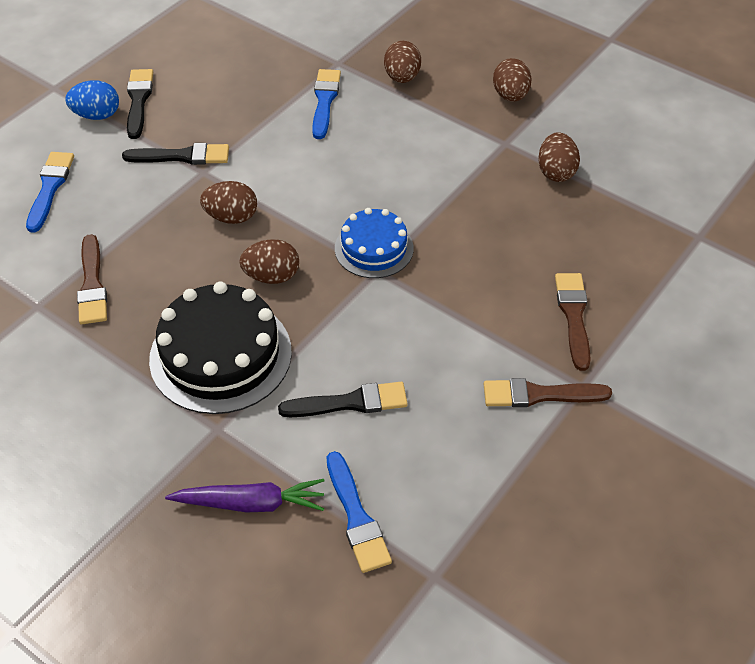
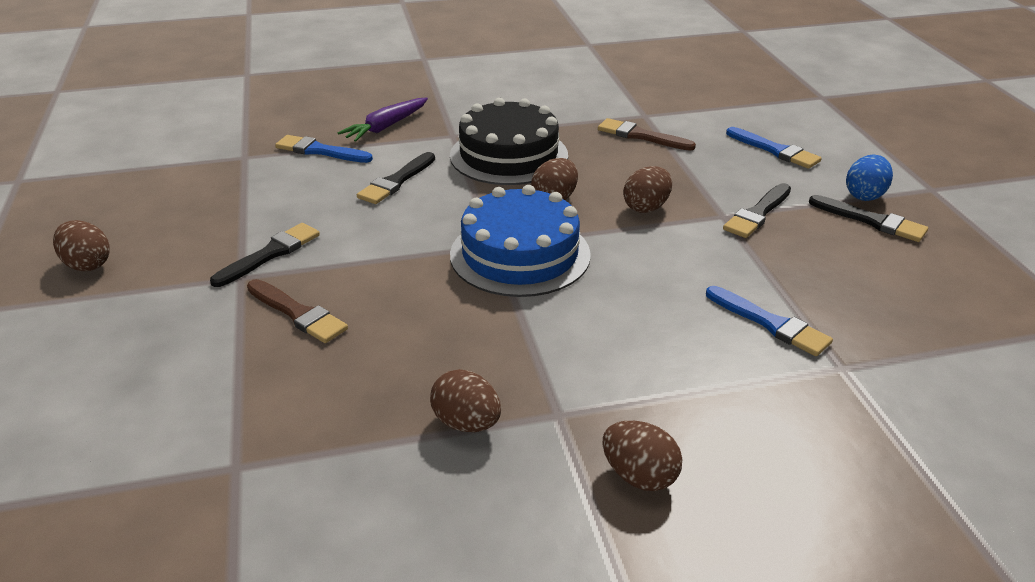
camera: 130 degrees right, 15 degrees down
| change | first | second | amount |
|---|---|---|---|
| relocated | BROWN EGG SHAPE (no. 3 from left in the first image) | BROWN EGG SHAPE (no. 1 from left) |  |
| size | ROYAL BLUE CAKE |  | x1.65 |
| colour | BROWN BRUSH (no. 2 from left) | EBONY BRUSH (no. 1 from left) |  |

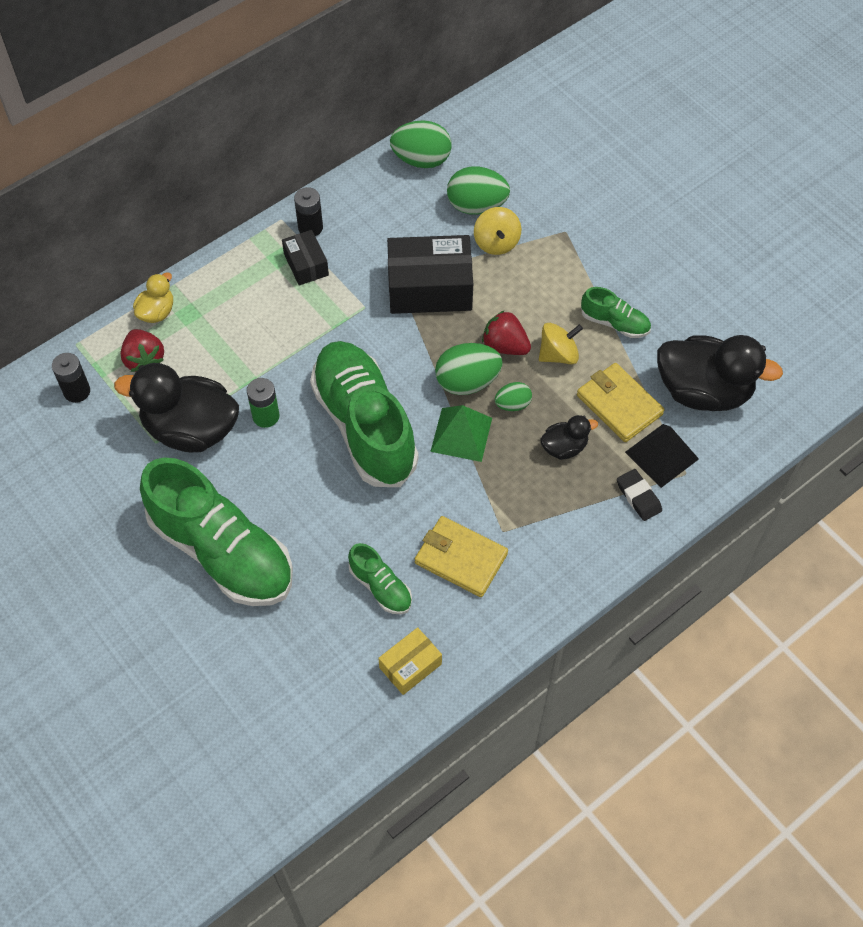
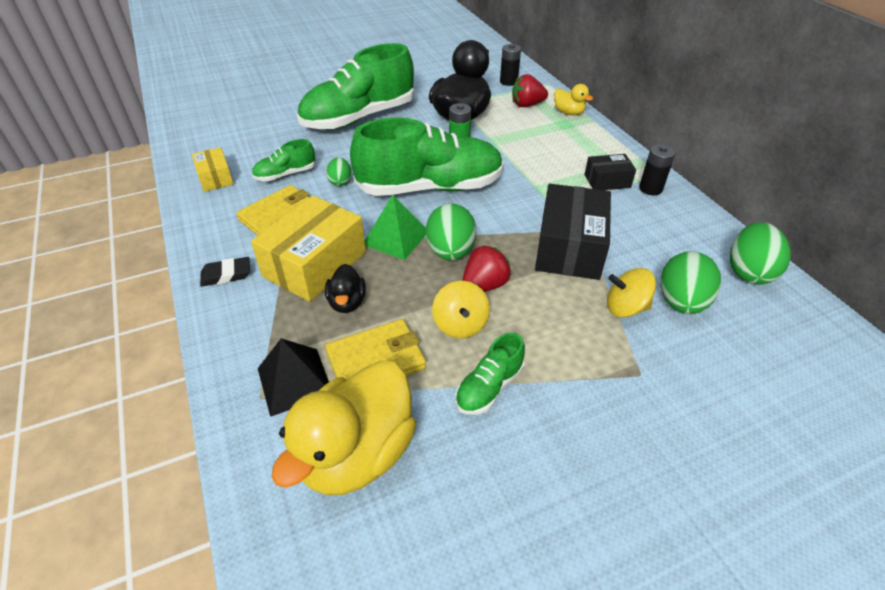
camera: 105 degrees right, 15 degrees down
| change | first | second | amount |
|---|---|---|---|
| colour | EBONY DUCK (no. 3 from left) | GOLDEN DUCK (no. 1 from left) |  |
| relocated | LEAF-GREEN EGG SHAPE (no. 4 from left in the first image) | LEAF-GREEN EGG SHAPE (no. 1 from left) |  |
| relocated | EBONY GUM ERASER |  |  |
| appeared |  | GOLDEN BOX (no. 2 from left) |  |

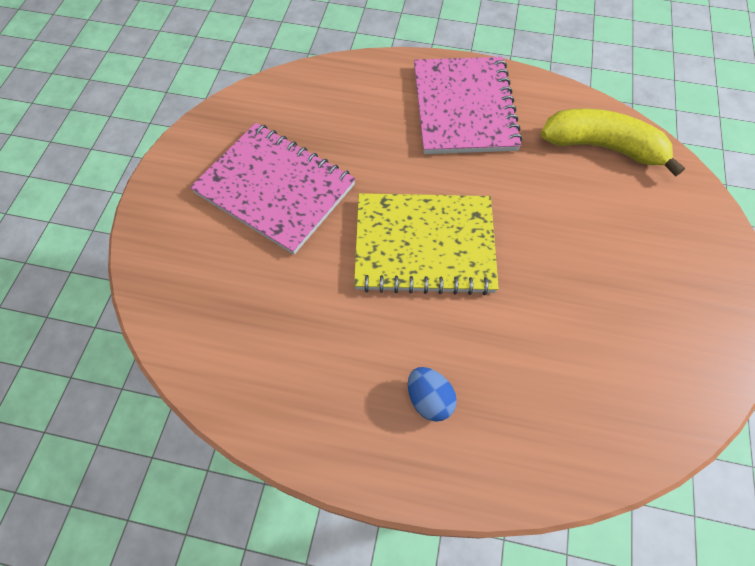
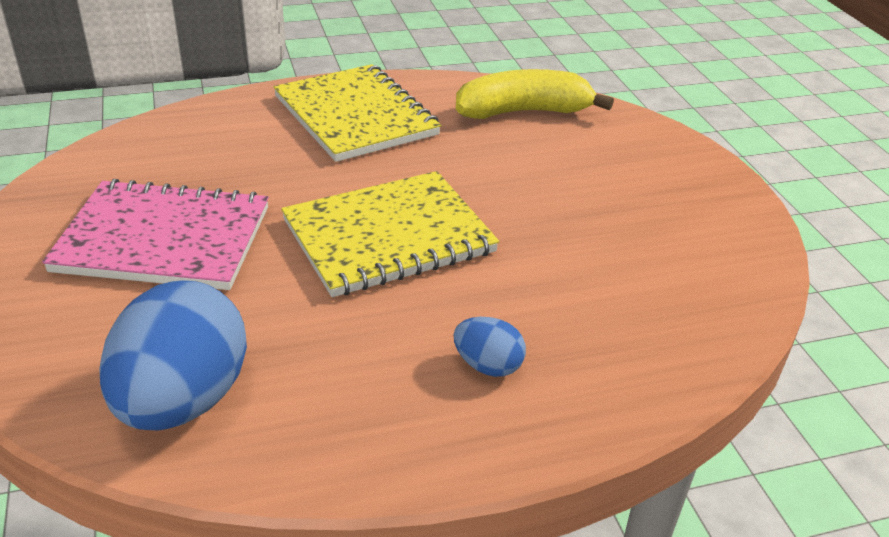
camera: 30 degrees left, 25 degrees down
| change | first | second | amount |
|---|---|---|---|
| colour | PINK NOTEBOOK (no. 2 from left) | GOLDEN NOTEBOOK (no. 1 from left) |  |
| appeared |  | ROYAL BLUE EGG SHAPE (no. 1 from left) |  |

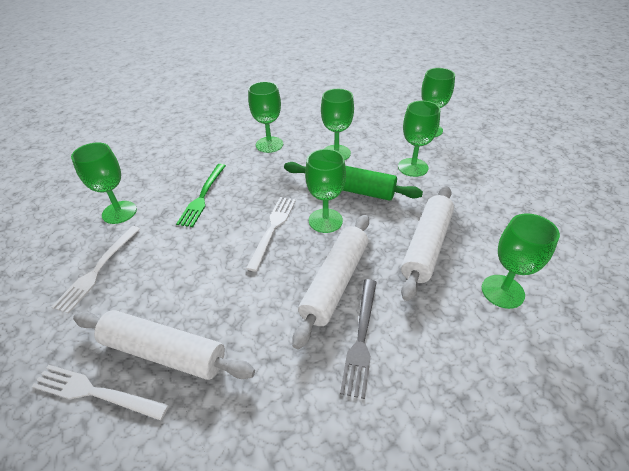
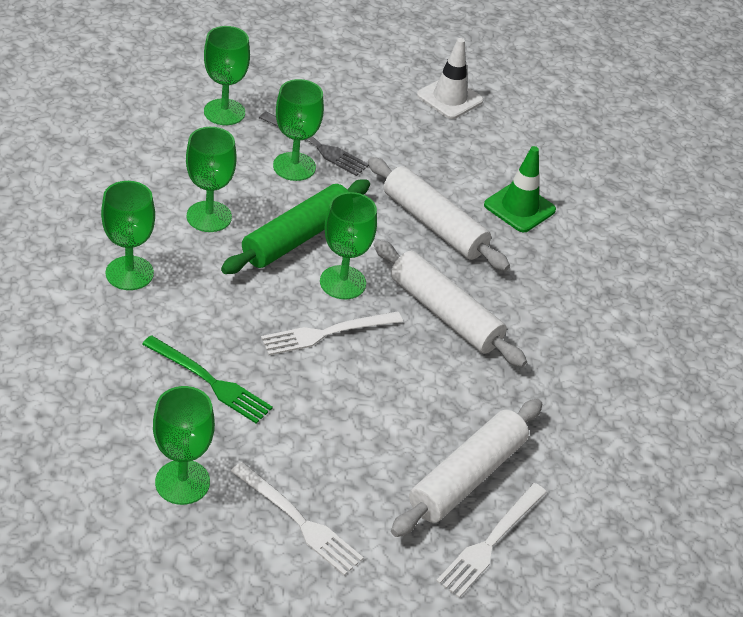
camera: 75 degrees left, 0 degrees up
| change | first | second | amount |
|---|---|---|---|
| spun | SNOW-WHITE TABLE FORK (no. 3 from left in the first image) | SNOW-WHITE TABLE FORK (no. 2 from left) | 60 degrees counterclockwise |
| exchanged | LEAF-GREEN CHALICE (no. 7 from left) | LEAF-GREEN SAFETY CONE |  |
| relocated | GRAY TABLE FORK |  |  |
| appeared |  | SNOW-WHITE SAFETY CONE |  |

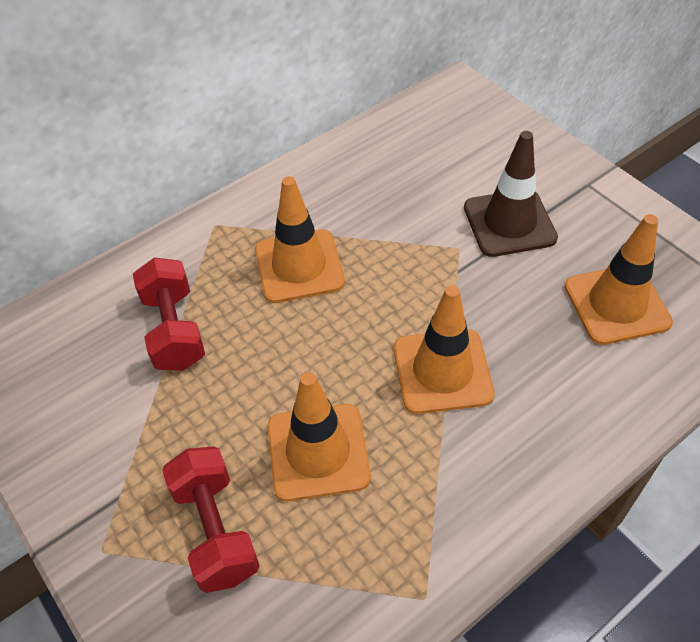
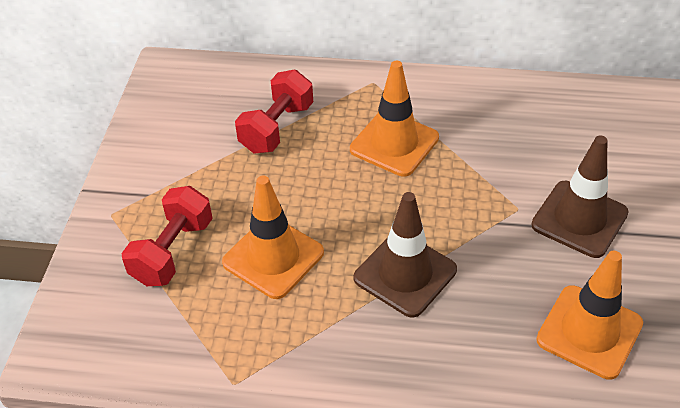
camera: 45 degrees right, 5 degrees down
| change | first | second | amount |
|---|---|---|---|
| colour | ORANGE SAFETY CONE (no. 3 from left) | BROWN SAFETY CONE (no. 1 from left) |  |

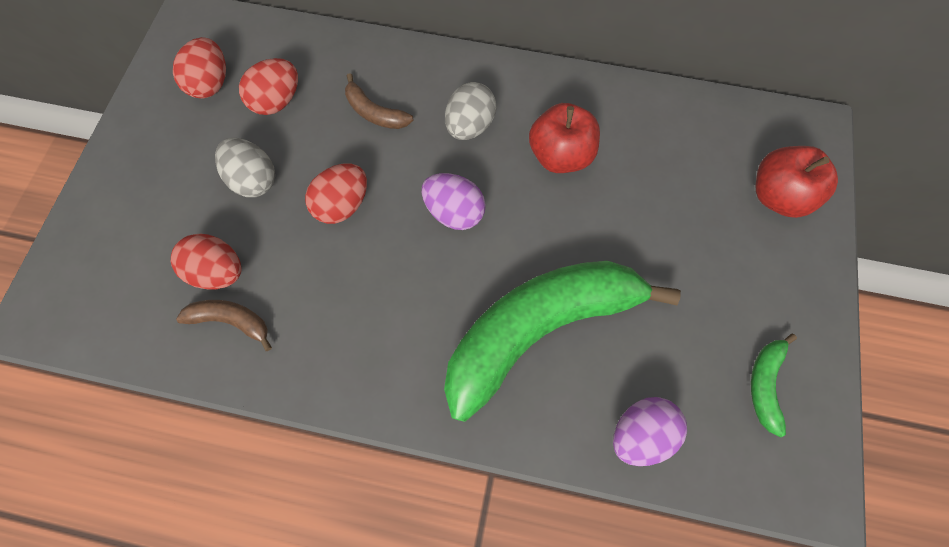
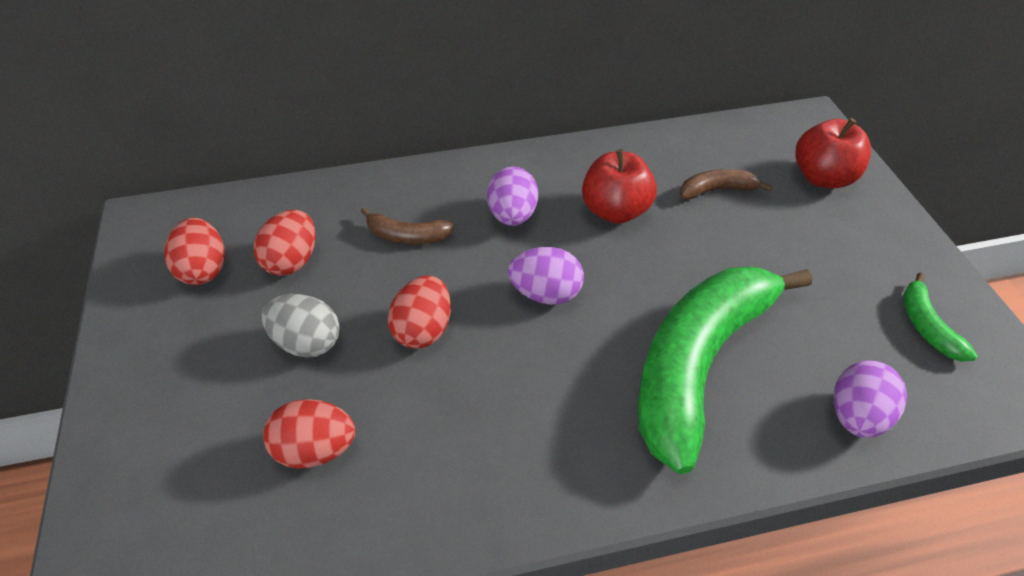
camera: 25 degrees left, 20 degrees down
| change | first | second | amount |
|---|---|---|---|
| colour | GRAY EGG SHAPE (no. 2 from left) | PURPLE EGG SHAPE (no. 1 from left) |  |
| relocated | BROWN TOY BANANA (no. 1 from left in the first image) | BROWN TOY BANANA (no. 2 from left) |  |

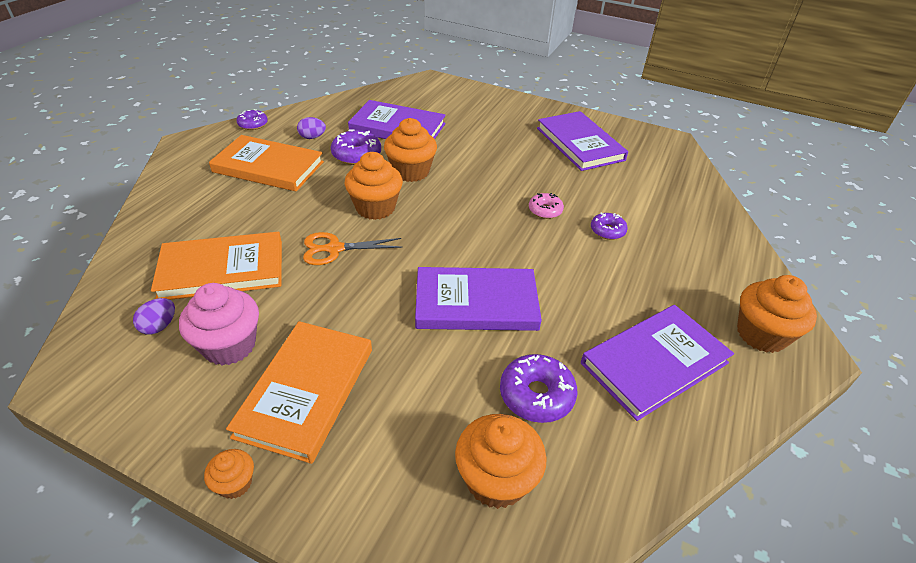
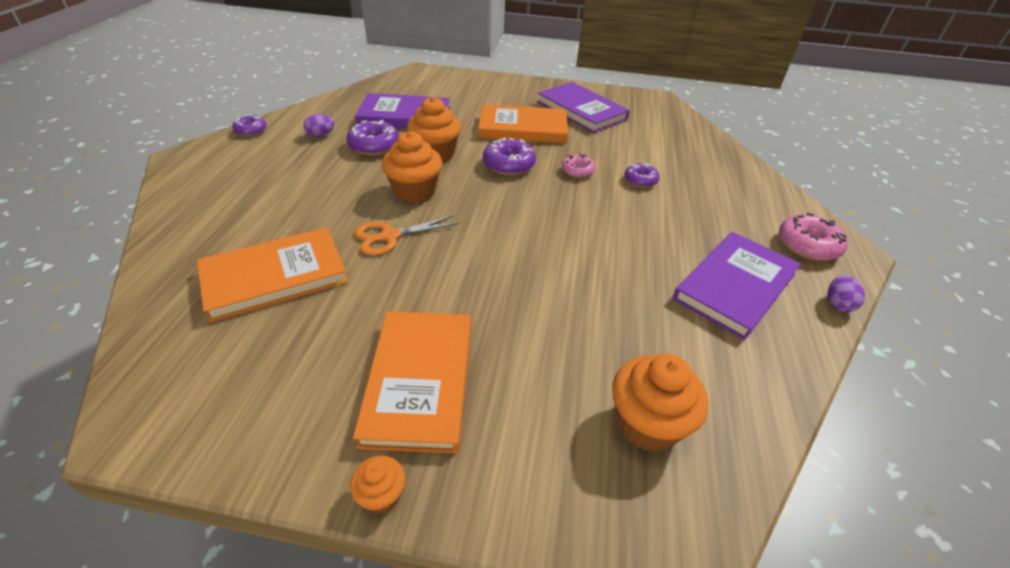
camera: 15 degrees left, 0 degrees up
| change | first | second | amount |
|---|---|---|---|
| relocated | ORANGE BOOK (no. 2 from left in the first image) | ORANGE BOOK (no. 3 from left) |  |
| missing | PURPLE BOOK (no. 2 from left) |  |  |
| exchanged | ORANGE MUFFIN (no. 5 from left) | PINK DOUGHNUT (no. 2 from left) |  |
| missing | PINK MUFFIN |  |  |
| relocated | PURPLE EGG SHAPE (no. 1 from left in the first image) | PURPLE EGG SHAPE (no. 2 from left) |  |
| relocated | PURPLE DOUGHNUT (no. 3 from left) |  |  |

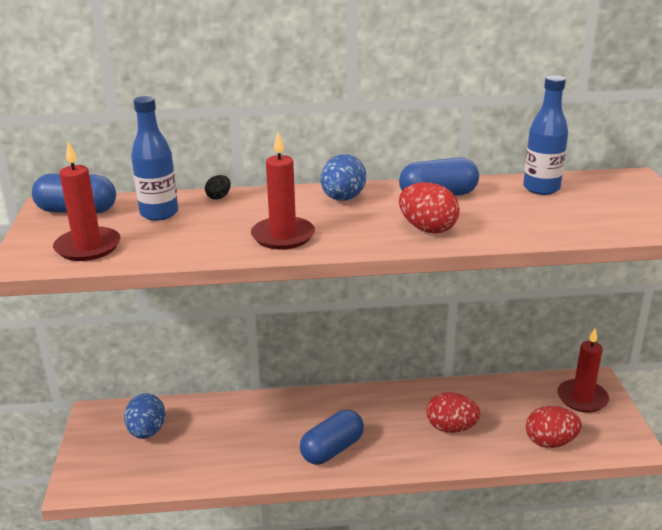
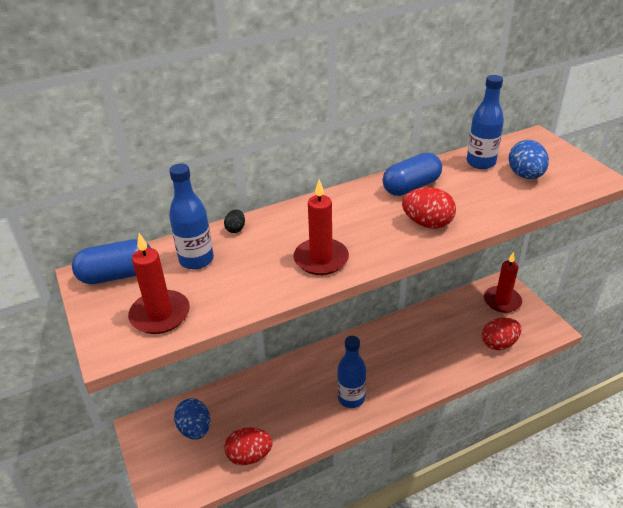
camera: 20 degrees left, 10 degrees up
| change | first | second | amount |
|---|---|---|---|
| relocated | ROYAL BLUE EGG SHAPE (no. 2 from left) |  |  |
| relocated | RED EGG SHAPE (no. 2 from left in the first image) | RED EGG SHAPE (no. 1 from left) |  |
| exchanged | ROYAL BLUE PILL SHAPE (no. 2 from left) | ROYAL BLUE FLASK (no. 2 from left) |  |

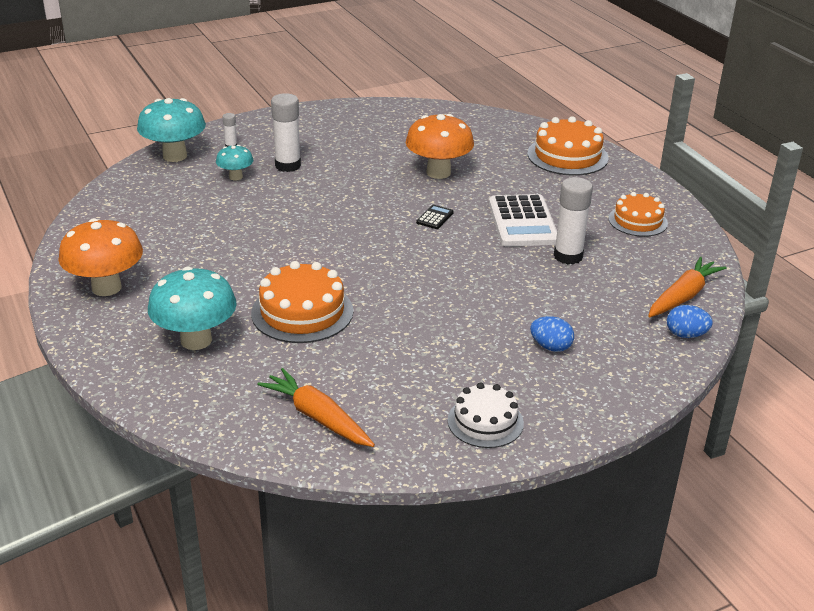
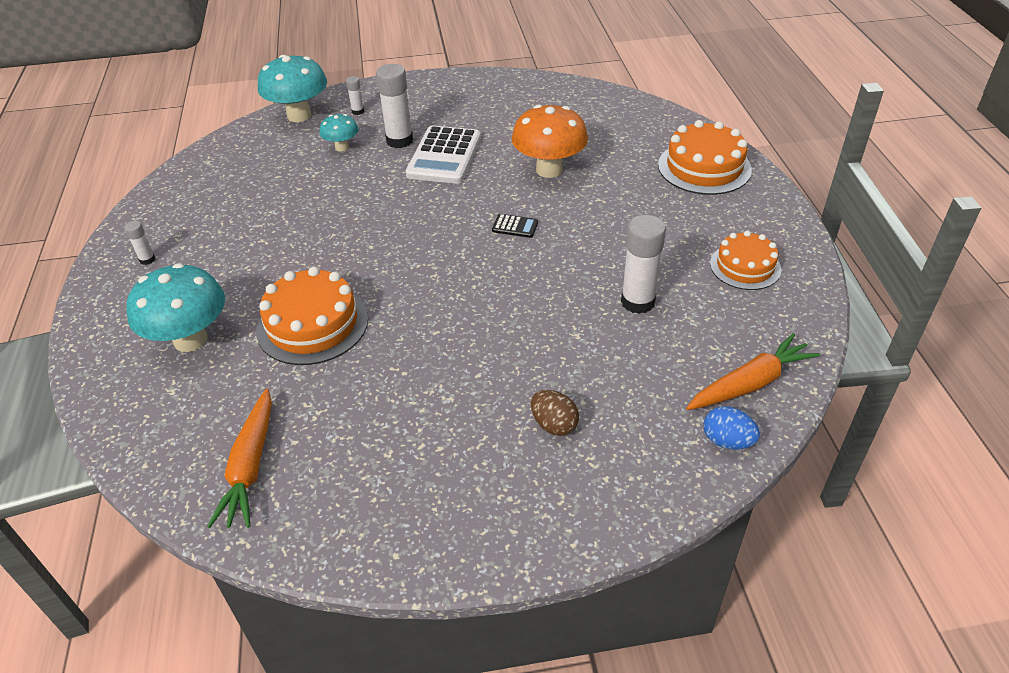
camera: 20 degrees right, 10 degrees up
| change | first | second | amount |
|---|---|---|---|
| relocated | SNOW-WHITE POCKET CALCULATOR |  |  |
| spun | EBONY POCKET CALCULATOR |  | 60 degrees clockwise |
| exchanged | ORANGE FUNGUS (no. 1 from left) | SNOW-WHITE GLUE (no. 1 from left) |  |
| colour | ROYAL BLUE EGG SHAPE (no. 1 from left) | BROWN EGG SHAPE |  |
| spun | ORANGE TOY CARROT (no. 1 from left) |  | 150 degrees counterclockwise |
| missing | SNOW-WHITE CAKE |  |  |

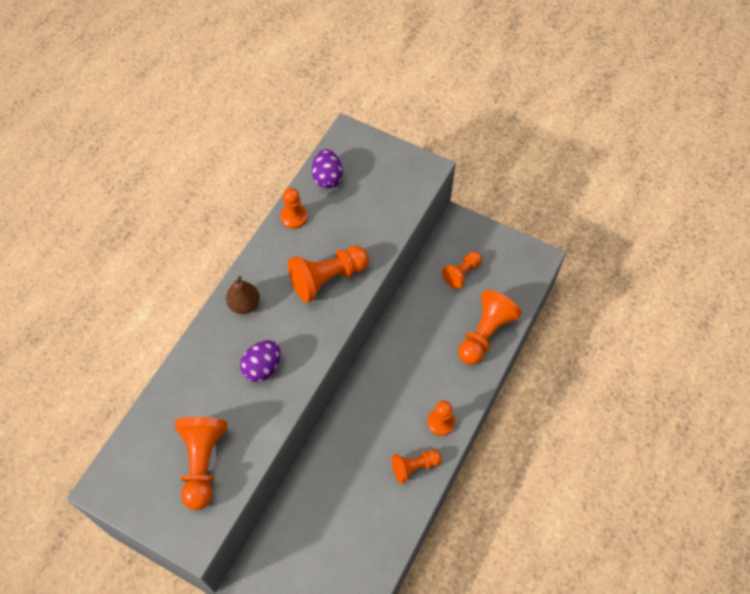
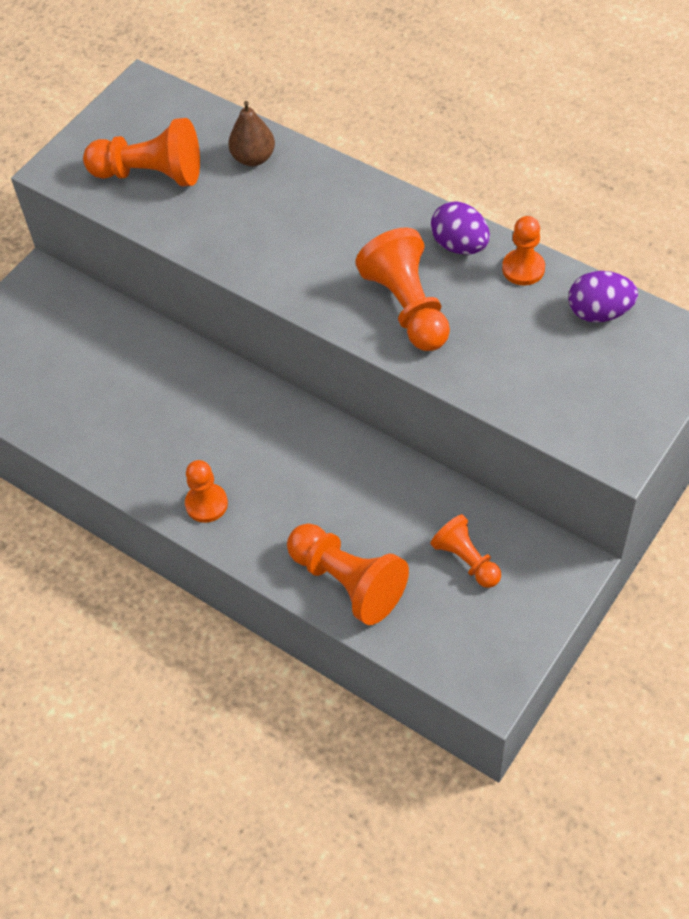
camera: 100 degrees right, 5 degrees down
| change | first | second | amount |
|---|---|---|---|
| relocated | BROWN PEAR |  |  |
| relocated | PURPLE EGG SHAPE (no. 1 from left) |  |  |
| missing | ORANGE PAWN (no. 4 from left) |  |  |

